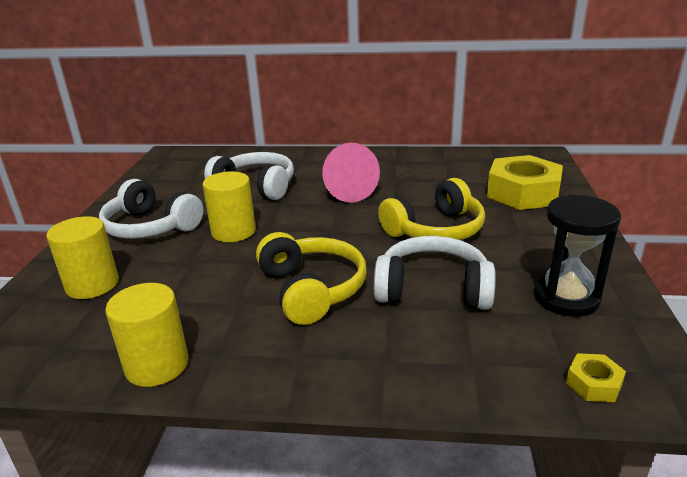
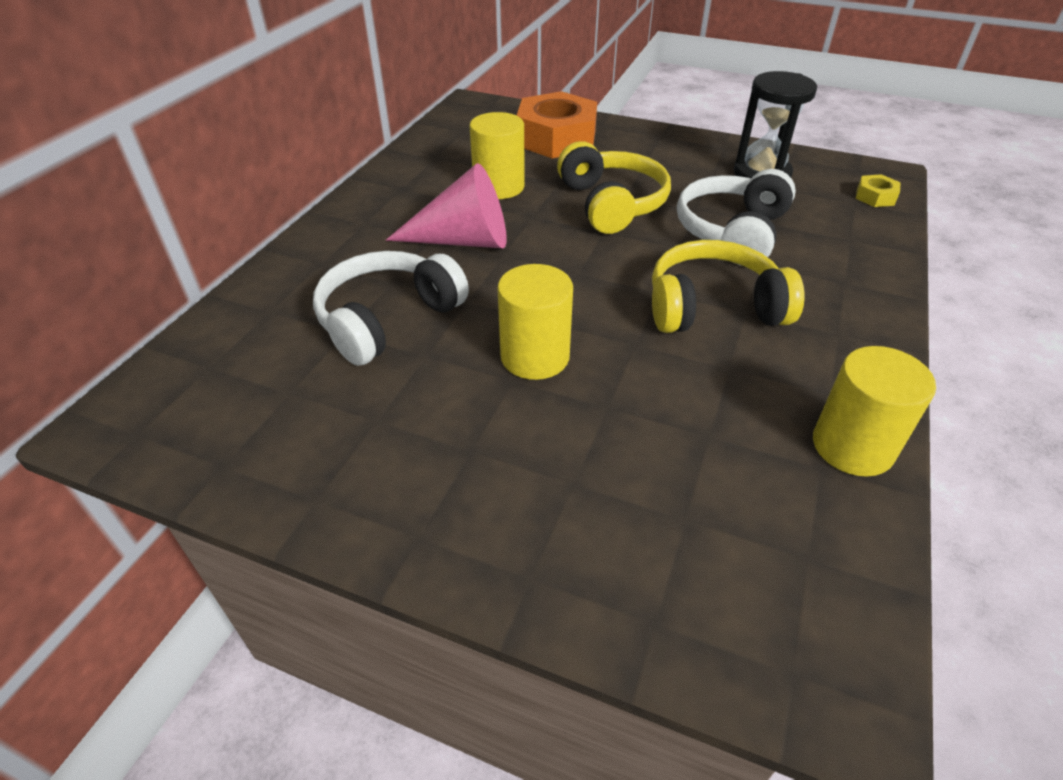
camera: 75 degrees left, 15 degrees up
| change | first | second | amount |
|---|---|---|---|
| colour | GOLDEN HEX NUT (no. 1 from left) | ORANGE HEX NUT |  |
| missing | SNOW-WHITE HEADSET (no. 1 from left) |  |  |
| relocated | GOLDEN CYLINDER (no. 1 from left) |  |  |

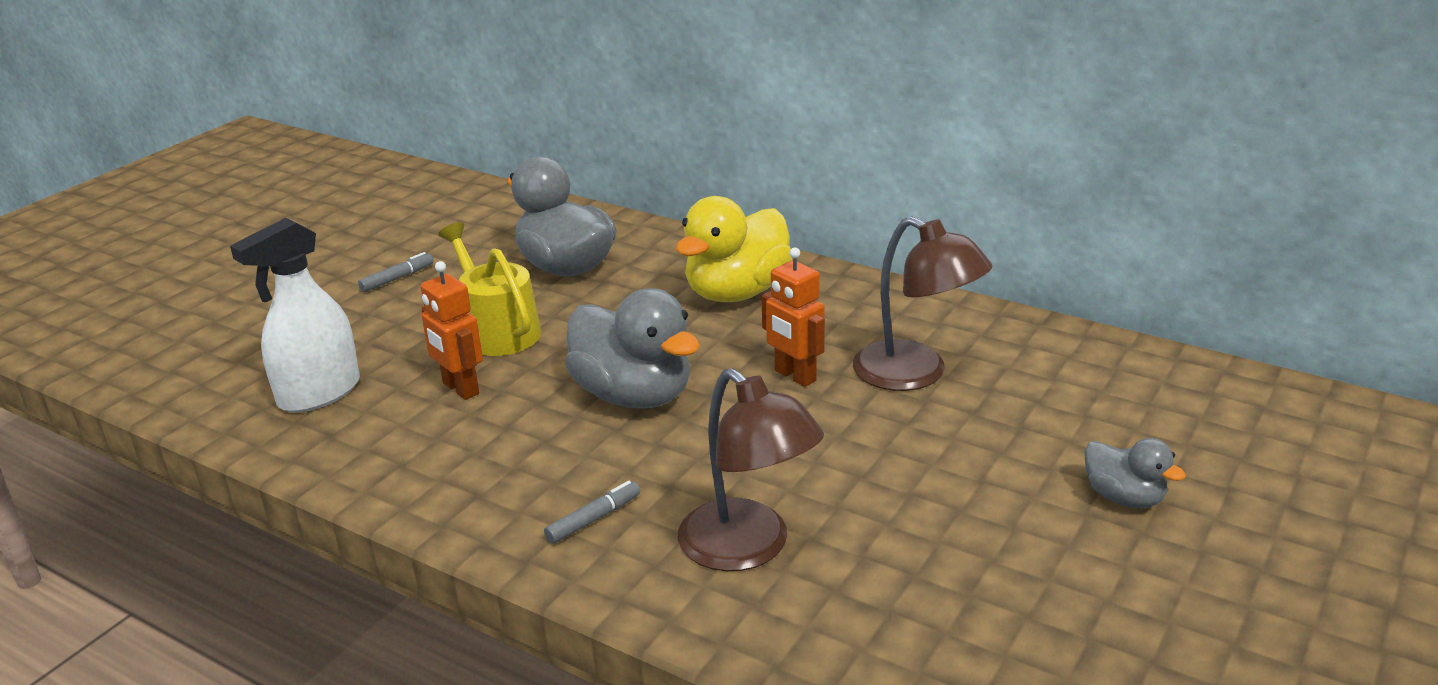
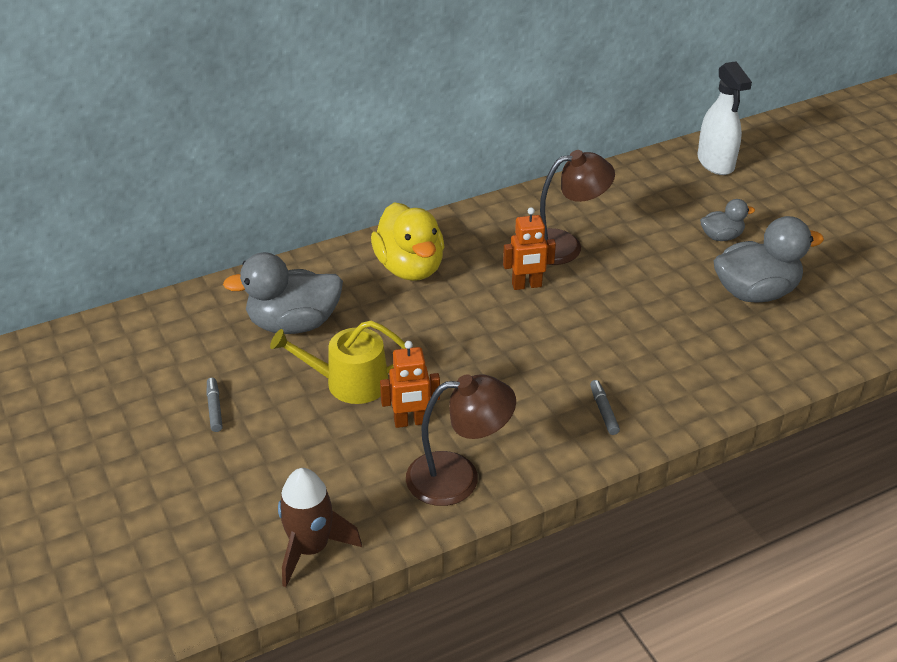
camera: 60 degrees left, 10 degrees up
| change | first | second | amount |
|---|---|---|---|
| relocated | SNOW-WHITE SPRAY CLEANER |  |  |
| relocated | GRAY DUCK (no. 2 from left in the first image) | GRAY DUCK (no. 3 from left) |  |
| relocated | BROWN DESK LAMP (no. 1 from left) |  |  |
| appeared |  | BROWN ROCKET |  |

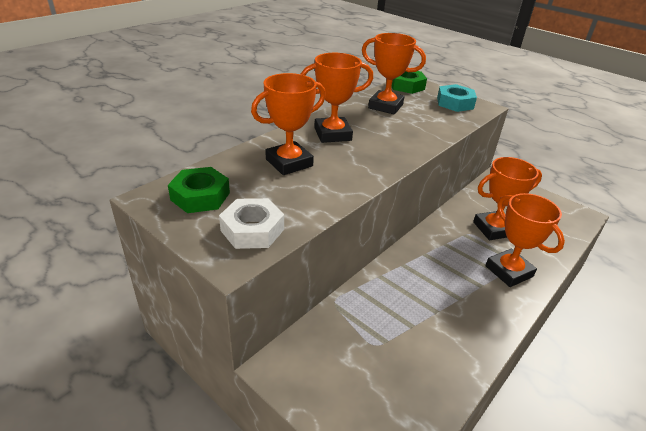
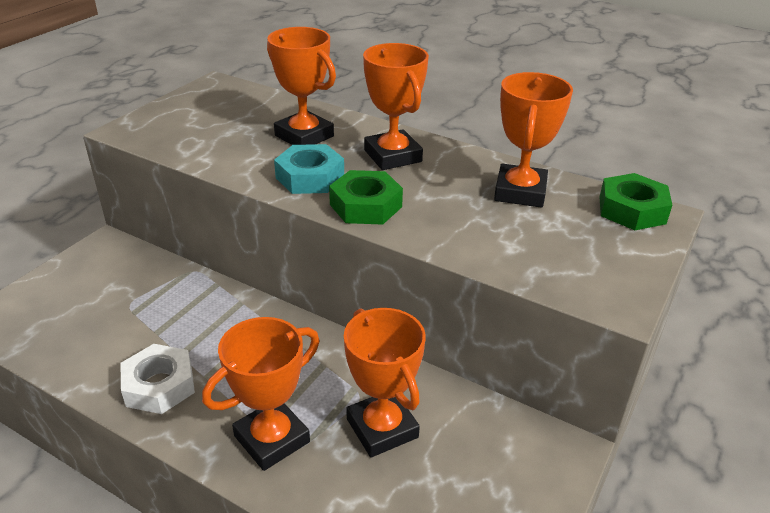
camera: 80 degrees right, 0 degrees up
| change | first | second | amount |
|---|---|---|---|
| relocated | AQUA HEX NUT |  |  |
| relocated | LEAF-GREEN HEX NUT (no. 1 from left) |  |  |
| relocated | SNOW-WHITE HEX NUT |  |  |

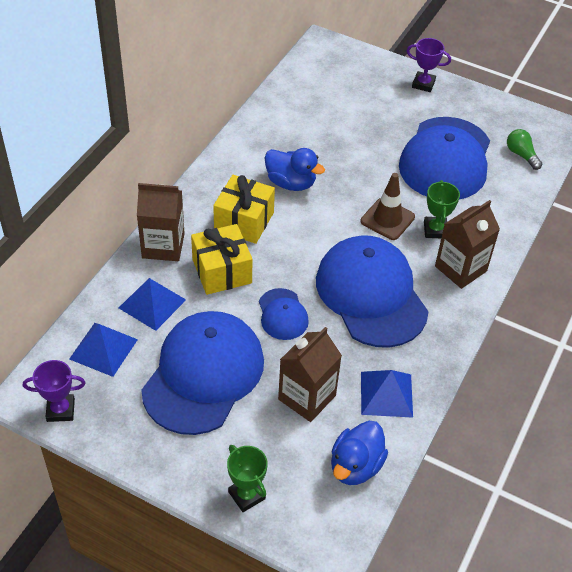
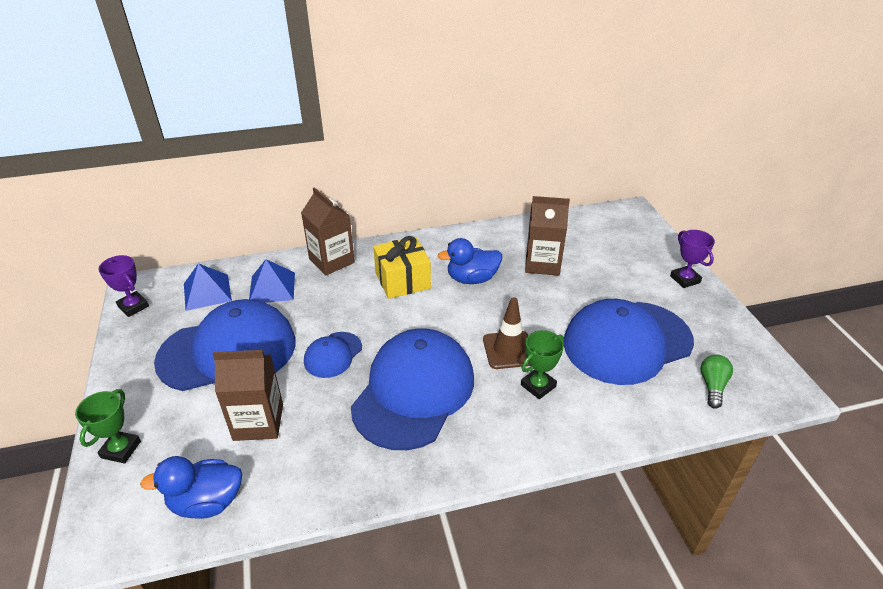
camera: 50 degrees right, 10 degrees down
| change | first | second | amount |
|---|---|---|---|
| spun | ROYAL BLUE DUCK (no. 1 from left in the first image) | ROYAL BLUE DUCK (no. 2 from left) | 90 degrees clockwise |
| relocated | BROWN CARTON (no. 3 from left) |  |  |
| missing | GOLDEN WRAPPED GIFT (no. 1 from left) |  |  |
| missing | ROYAL BLUE PYRAMID SHAPE (no. 3 from left) |  |  |

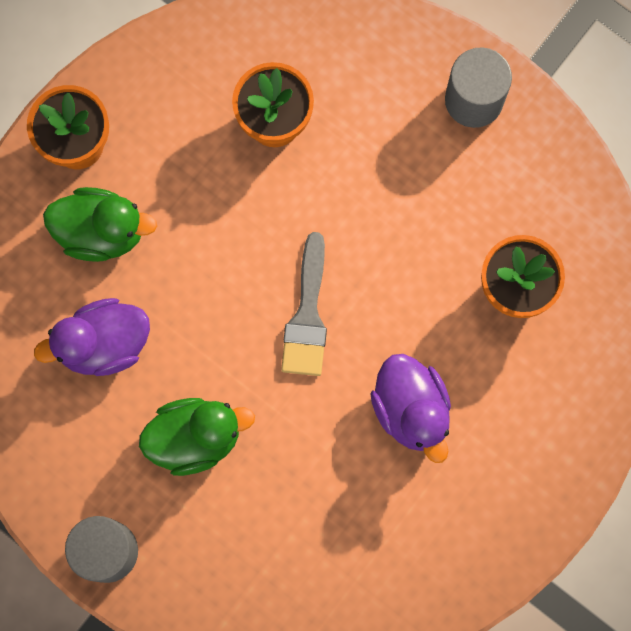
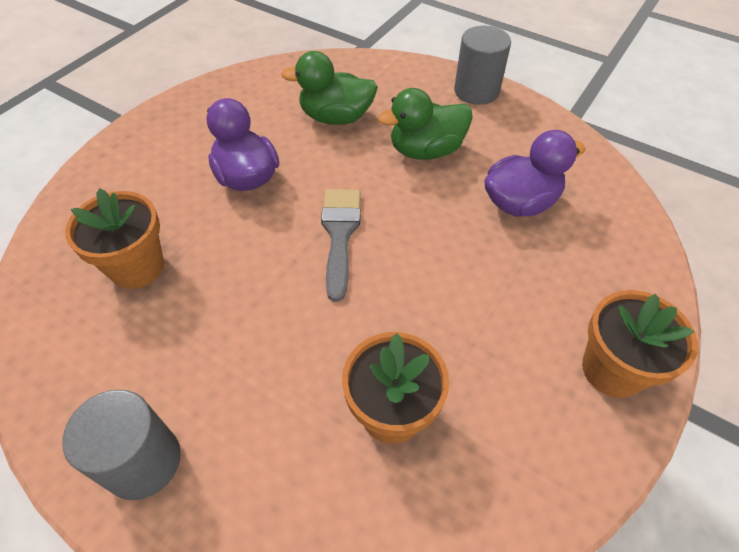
camera: 175 degrees right, 25 degrees down
| change | first | second | amount |
|---|---|---|---|
| relocated | LEAF-GREEN DUCK (no. 1 from left) |  |  |

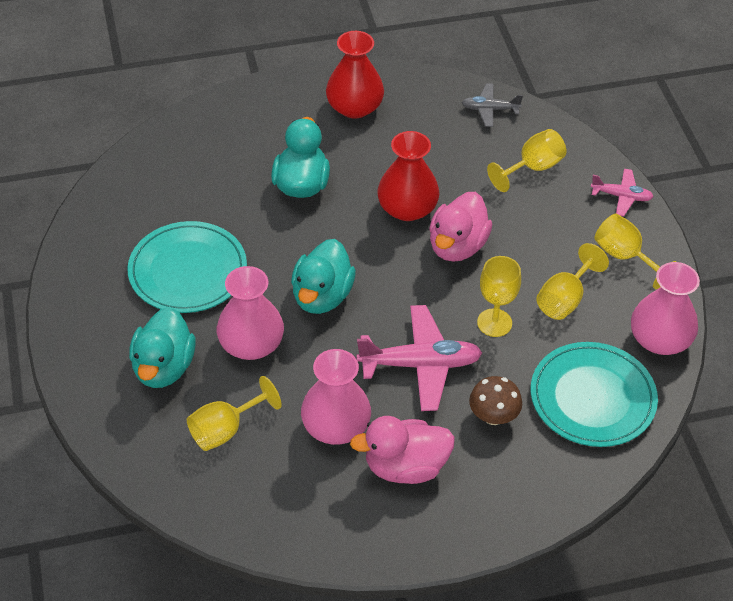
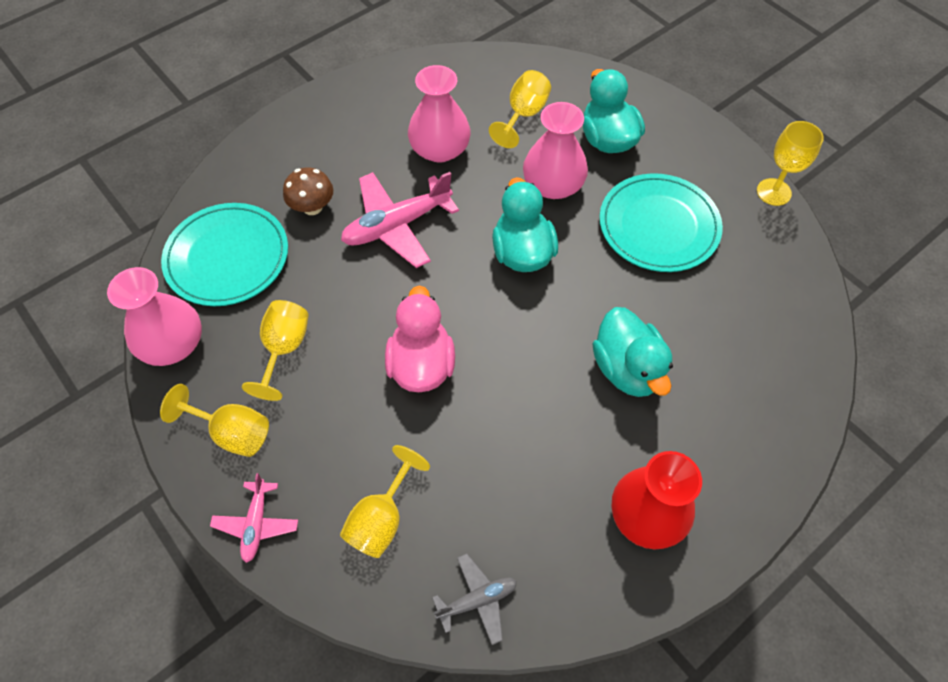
camera: 155 degrees right, 10 degrees up
| change | first | second | amount |
|---|---|---|---|
| missing | RED VASE (no. 2 from left) |  |  |
| spun | PINK PLANE (no. 2 from left in the first image) | PINK PLANE (no. 1 from left) | 75 degrees counterclockwise |
| relocated | GOLDEN CHALICE (no. 2 from left in the first image) | GOLDEN CHALICE (no. 5 from left) |  |
| missing | PINK DUCK (no. 1 from left) |  |  |

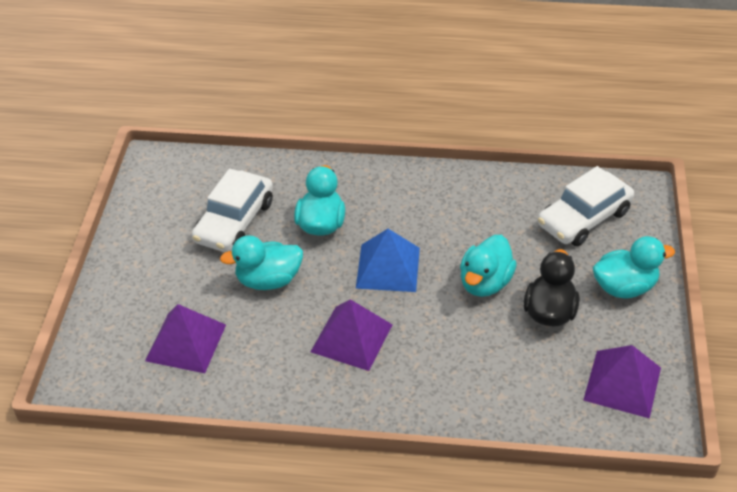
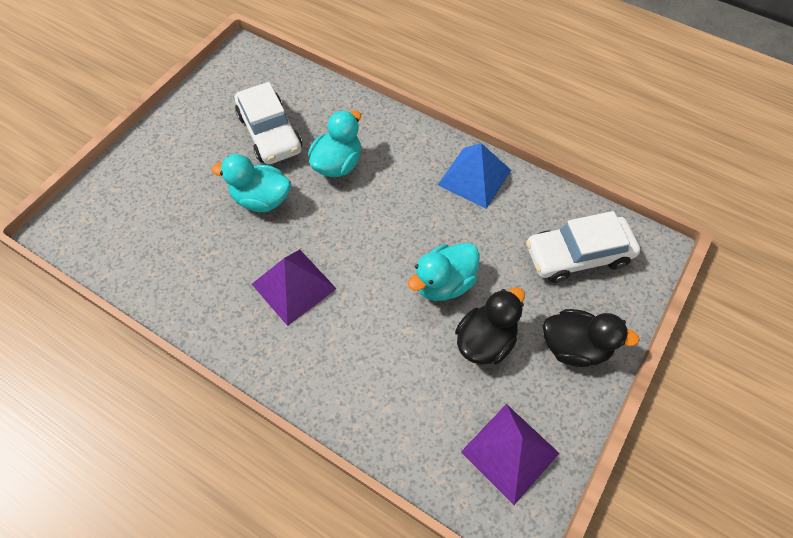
camera: 25 degrees right, 15 degrees up
| change | first | second | amount |
|---|---|---|---|
| spun | SNOW-WHITE TOY CAR (no. 1 from left) |  | 75 degrees counterclockwise |
| relocated | ROYAL BLUE PYRAMID SHAPE |  |  |
| colour | AQUA DUCK (no. 4 from left) | EBONY DUCK (no. 2 from left) |  |
| missing | PURPLE PYRAMID SHAPE (no. 1 from left) |  |  |

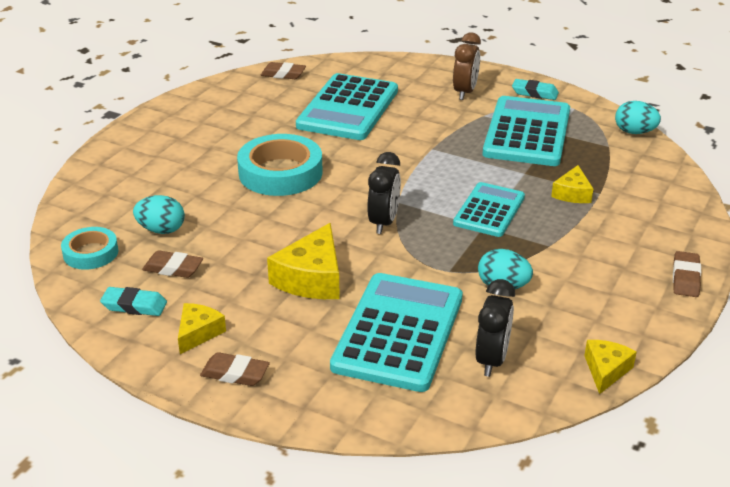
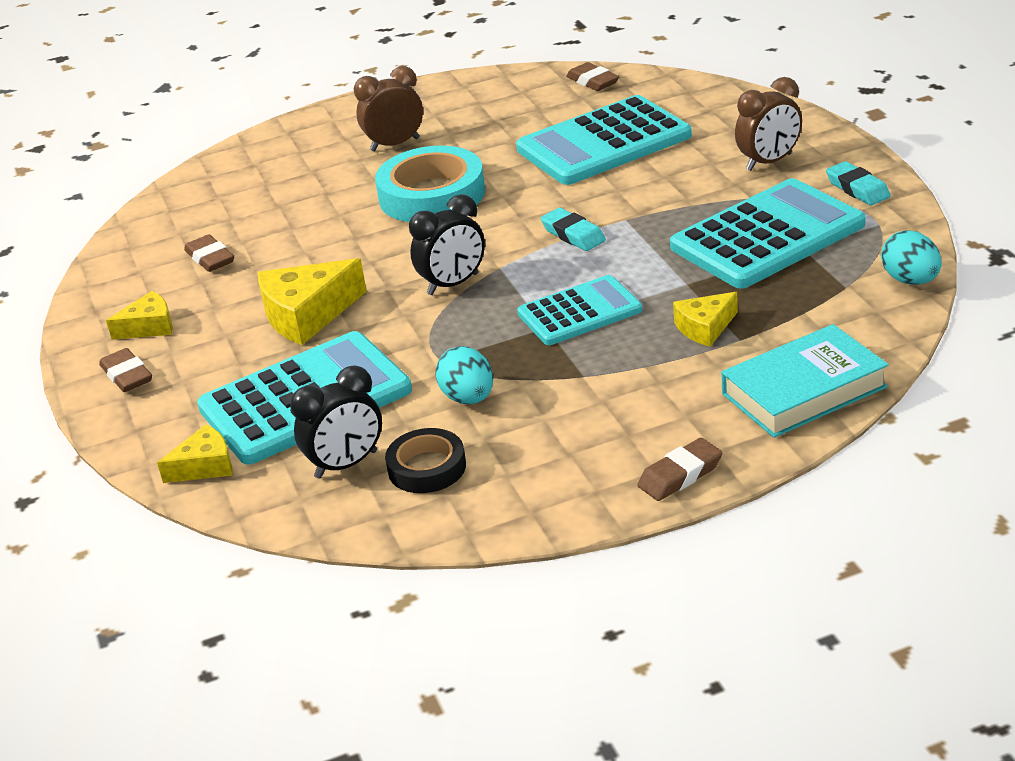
camera: 45 degrees right, 0 degrees up
| change | first | second | amount |
|---|---|---|---|
| missing | AQUA EGG SHAPE (no. 1 from left) |  |  |
| missing | AQUA STICKY TAPE (no. 1 from left) |  |  |
| relocated | AQUA GUM ERASER (no. 1 from left) |  |  |
| relocated | GOLDEN CHEESE (no. 4 from left in the first image) | GOLDEN CHEESE (no. 2 from left) |  |
| appeared |  | BROWN CLOCK (no. 1 from left) |  |
| appeared |  | AQUA BOOK |  |
| appeared |  | EBONY STICKY TAPE |  |

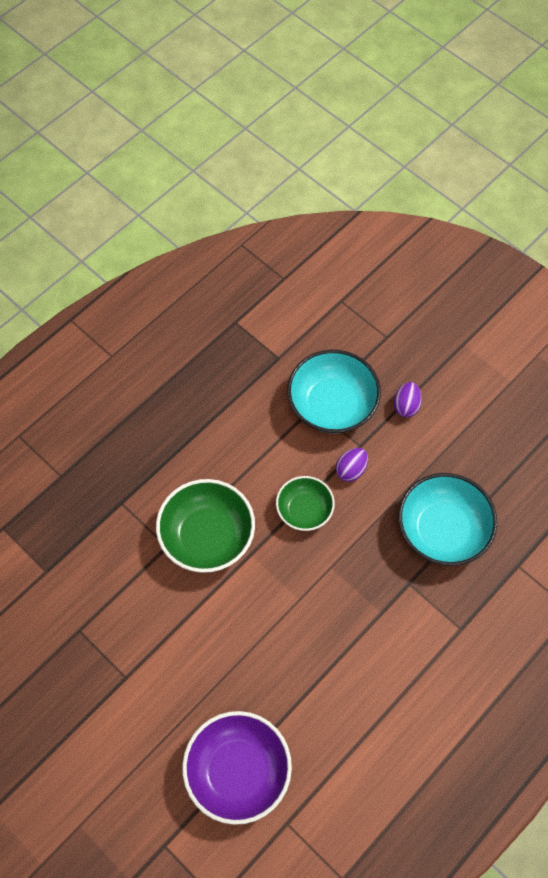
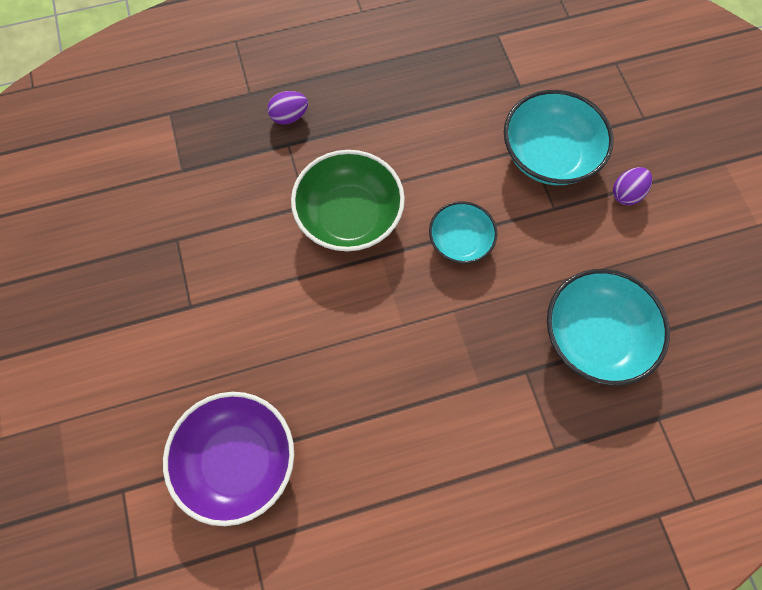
camera: 30 degrees right, 5 degrees up
| change | first | second | amount |
|---|---|---|---|
| relocated | PURPLE EGG SHAPE (no. 1 from left) |  |  |
| colour | LEAF-GREEN SERVING BOWL (no. 2 from left) | AQUA SERVING BOWL (no. 1 from left) |  |

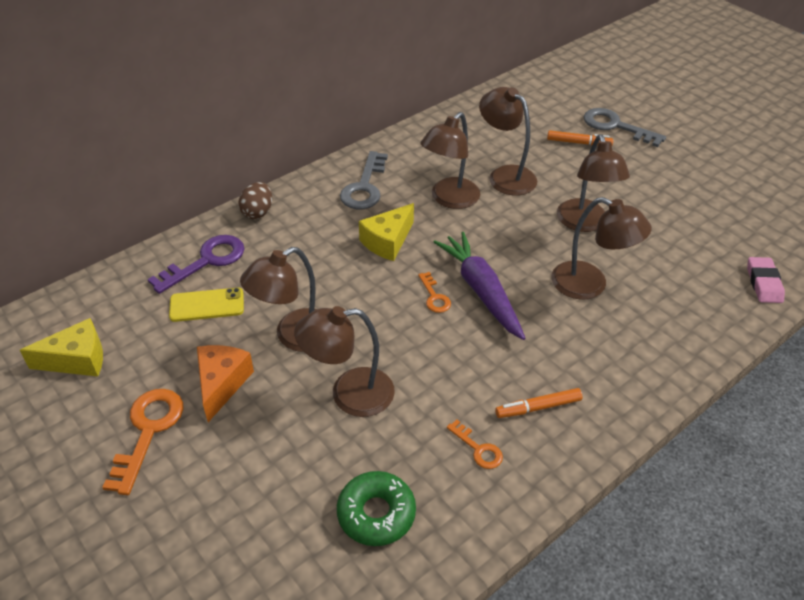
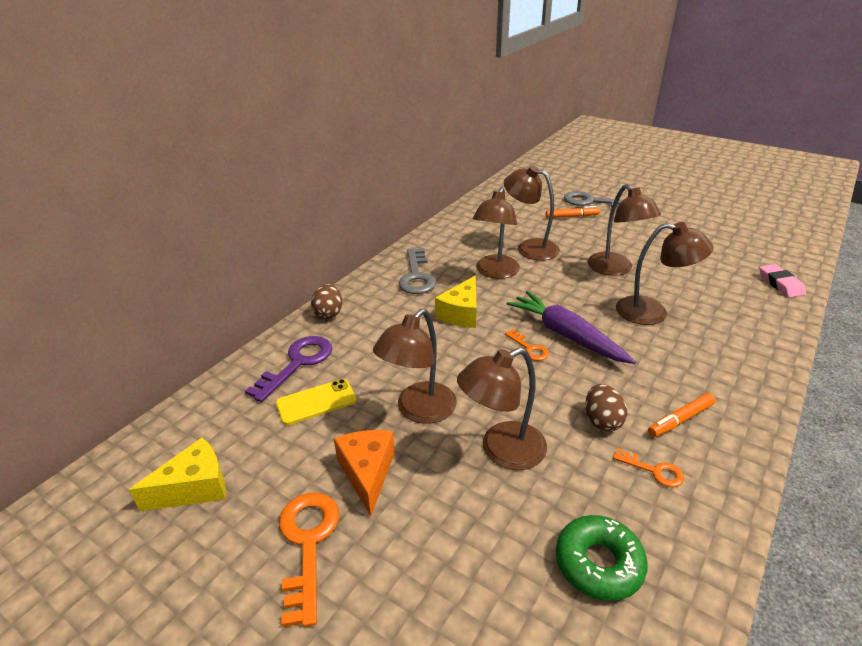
camera: 15 degrees left, 10 degrees down
| change | first | second | amount |
|---|---|---|---|
| appeared |  | BROWN EGG SHAPE (no. 2 from left) |  |

